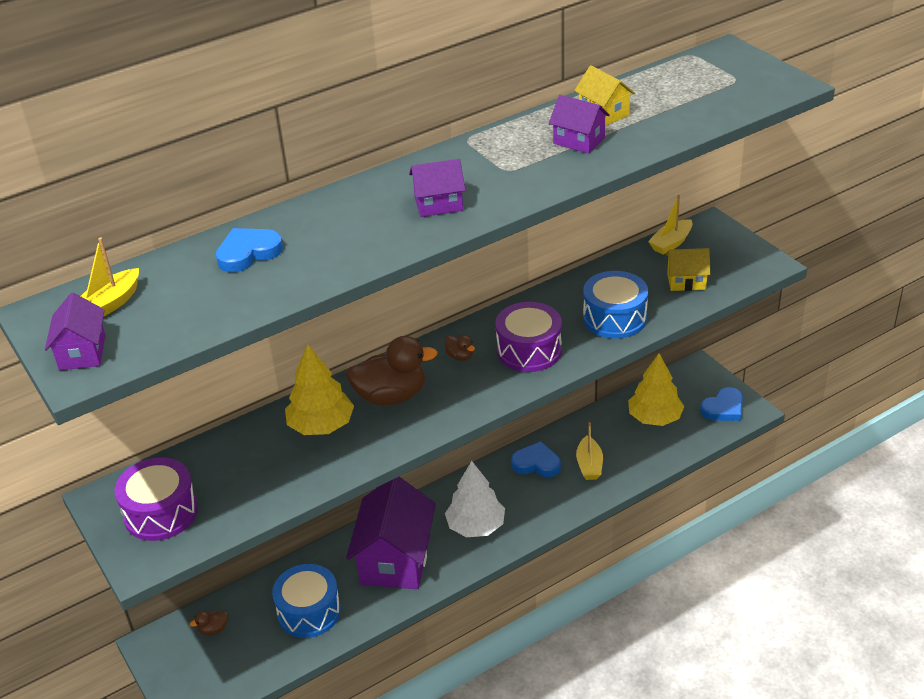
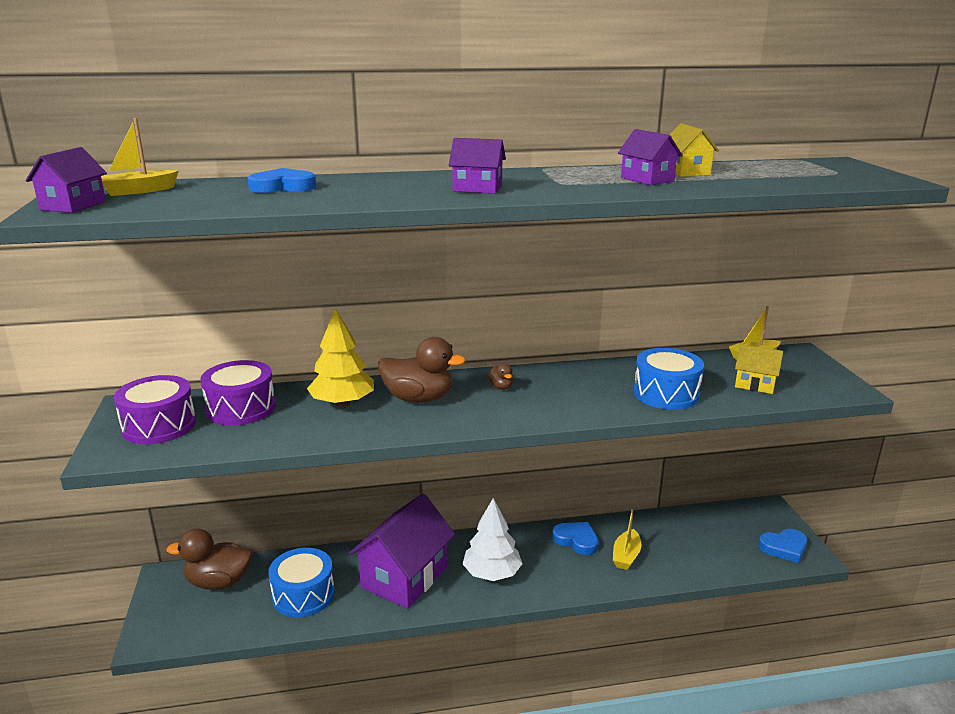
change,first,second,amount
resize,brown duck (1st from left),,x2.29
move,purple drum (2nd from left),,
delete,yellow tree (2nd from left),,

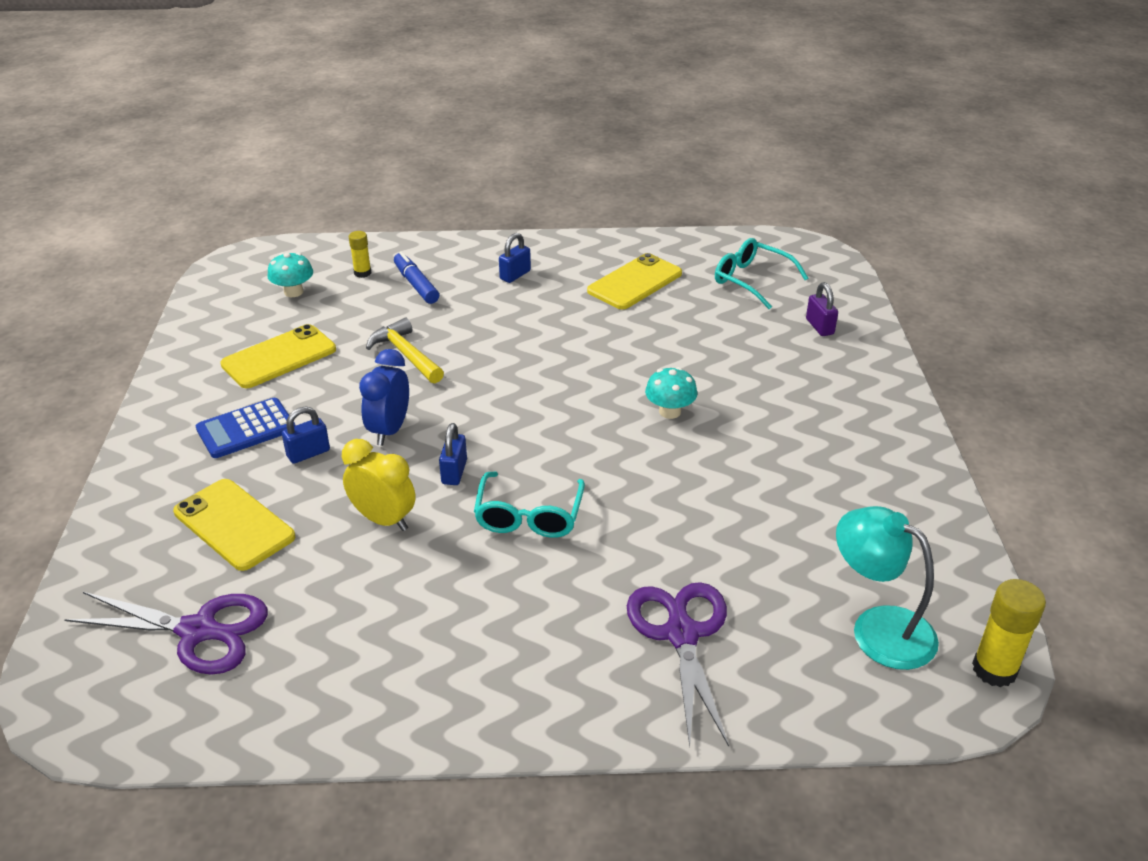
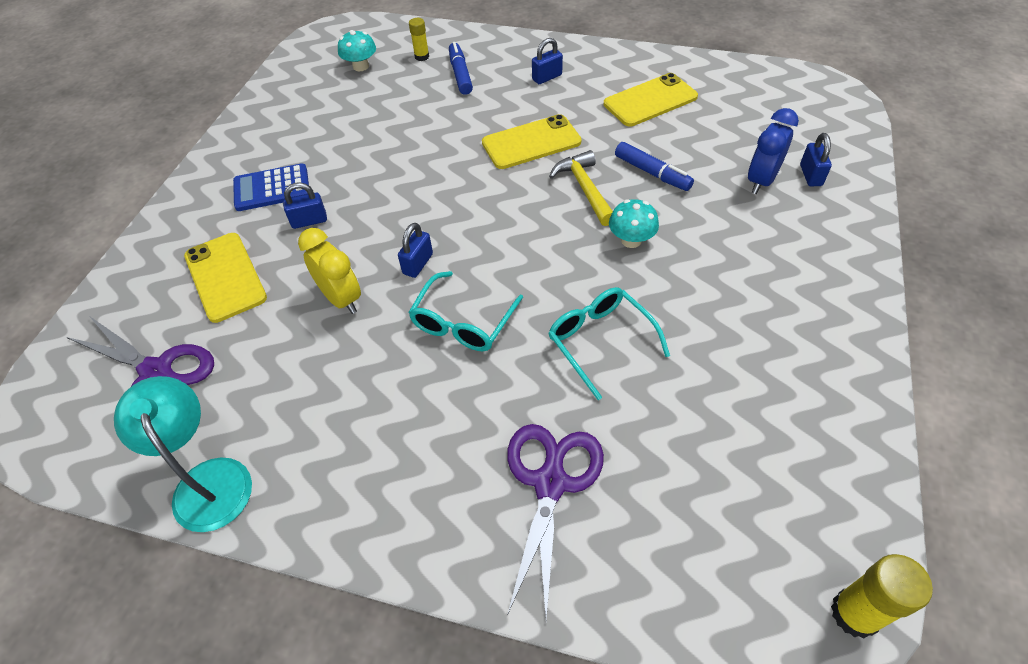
change,first,second,amount
move,yellow phone (2nd from left),,
move,blue clock,,
move,yellow hammer,,
move,turquoise glasses (2nd from left),,
recolor,purple padlock,blue padlock (4th from left),
move,turquoise lamp,,
insert,,blue marker (2nd from left),

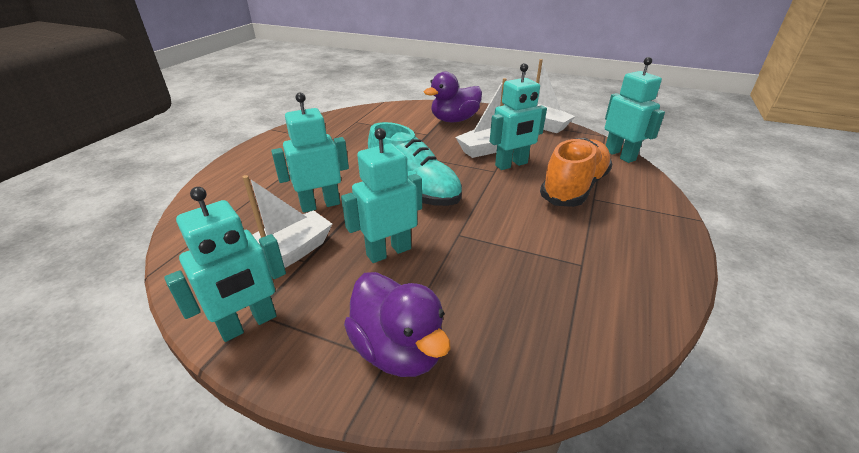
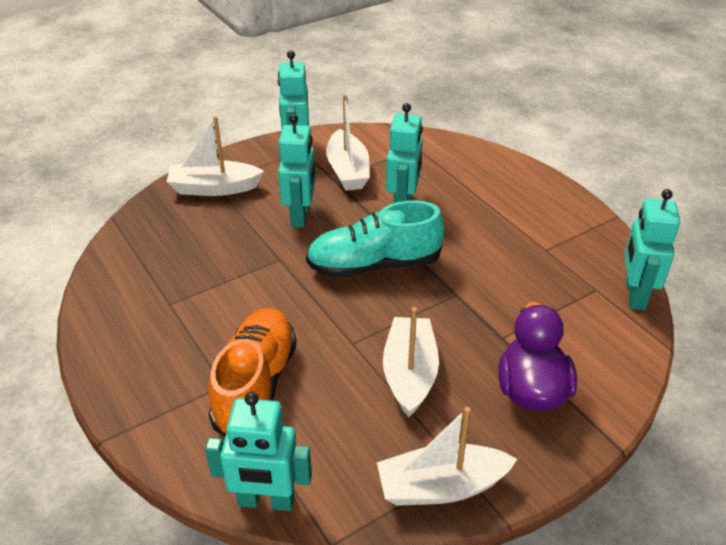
change,first,second,amount
replace,purple duck (1st from left),white boat (1st from left),
move,turquoise robot (4th from left in the first image),turquoise robot (5th from left),
rotate,orange shoe,,150 degrees counterclockwise

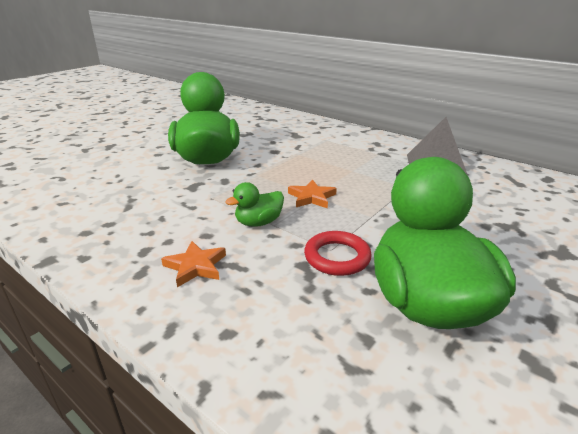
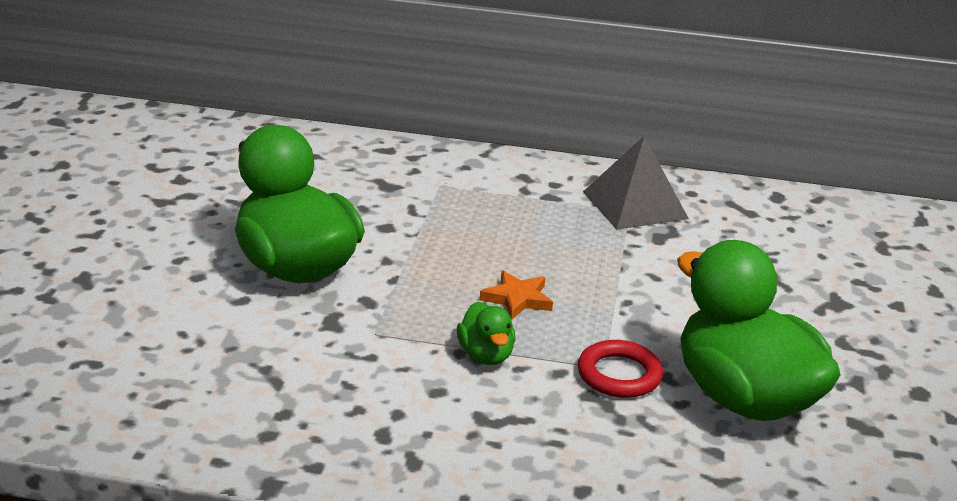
change,first,second,amount
delete,orange star (1st from left),,
rotate,green duck (2nd from left),,45 degrees counterclockwise

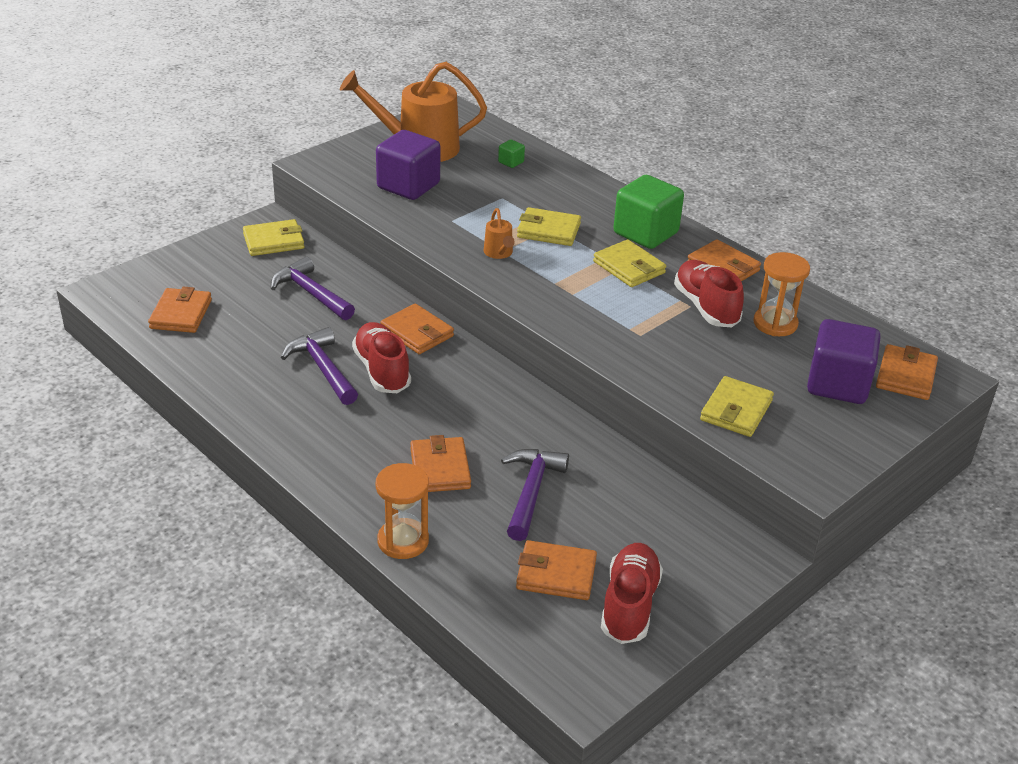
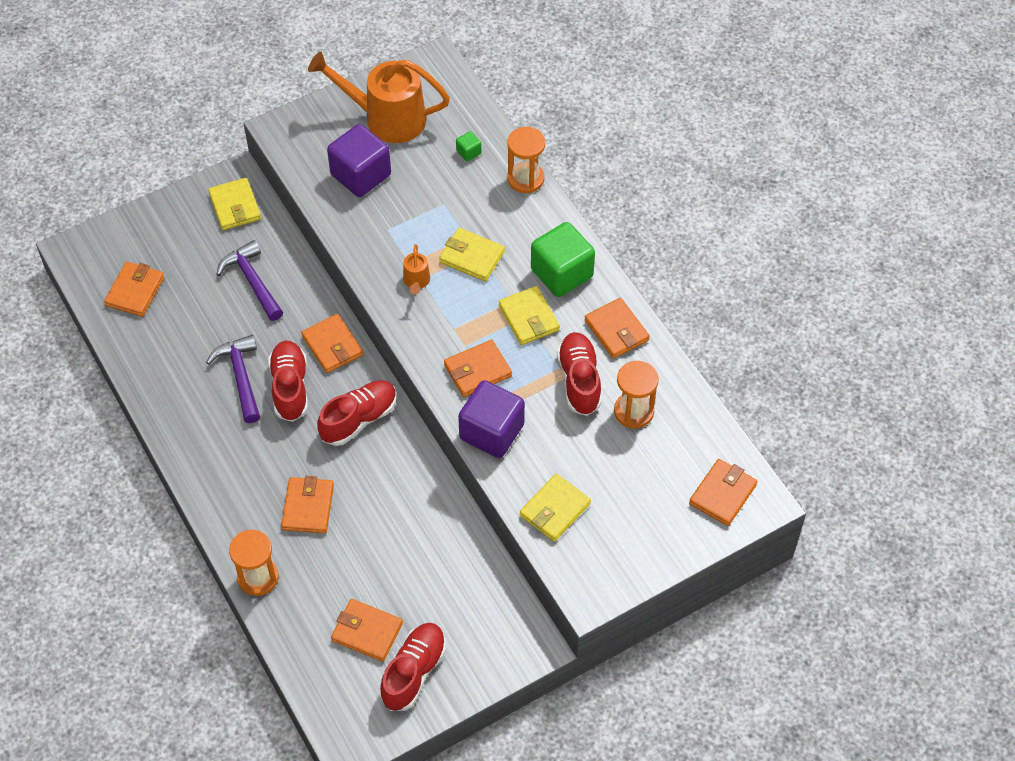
change,first,second,amount
rotate,yellow wallet (1st from left),,75 degrees clockwise
delete,purple hammer (3rd from left),,
move,purple cube (2nd from left),,
insert,,red shoe (2nd from left),
insert,,orange wallet (5th from left),
insert,,orange hourglass (2nd from left),

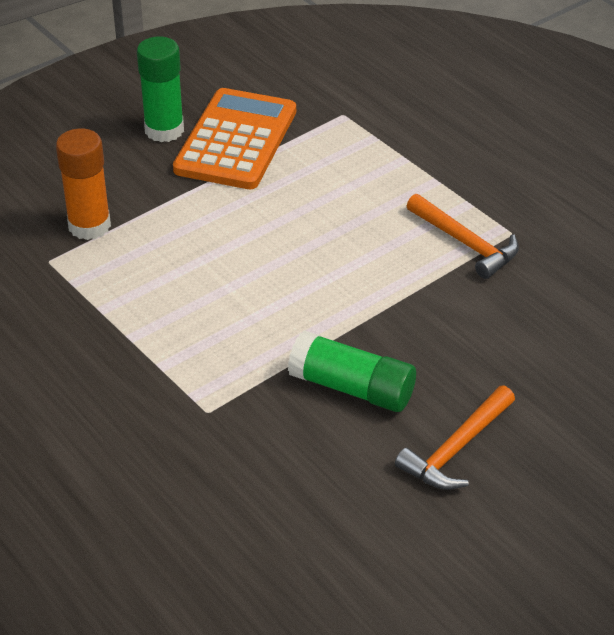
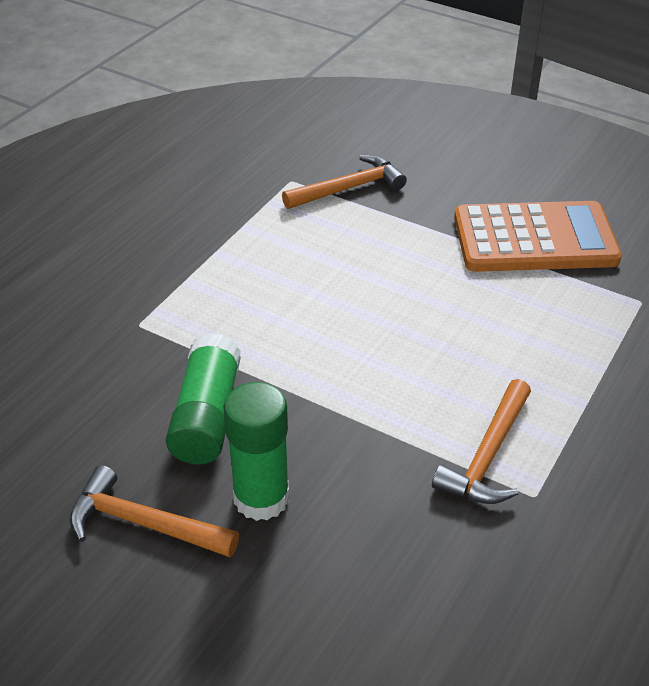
change,first,second,amount
replace,orange glue stick,orange hammer (2nd from left),
move,green glue stick (1st from left in the first image),green glue stick (2nd from left),

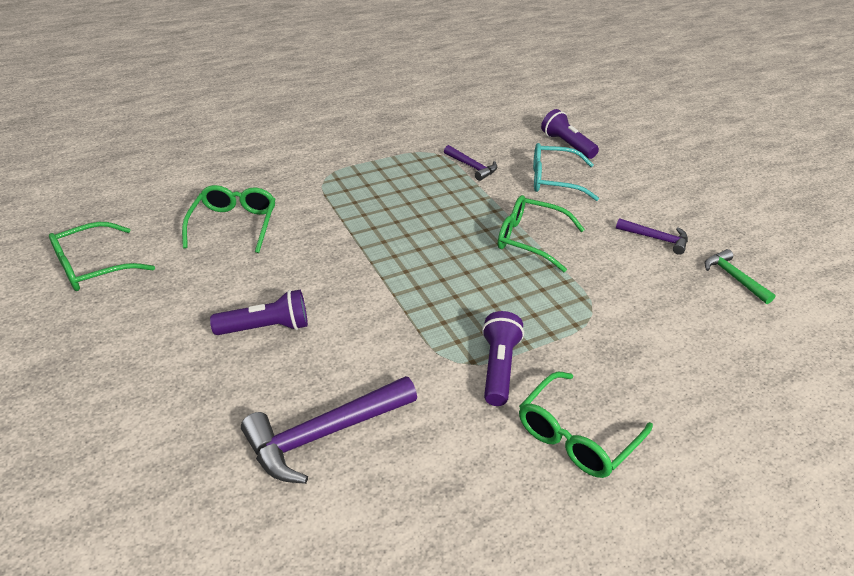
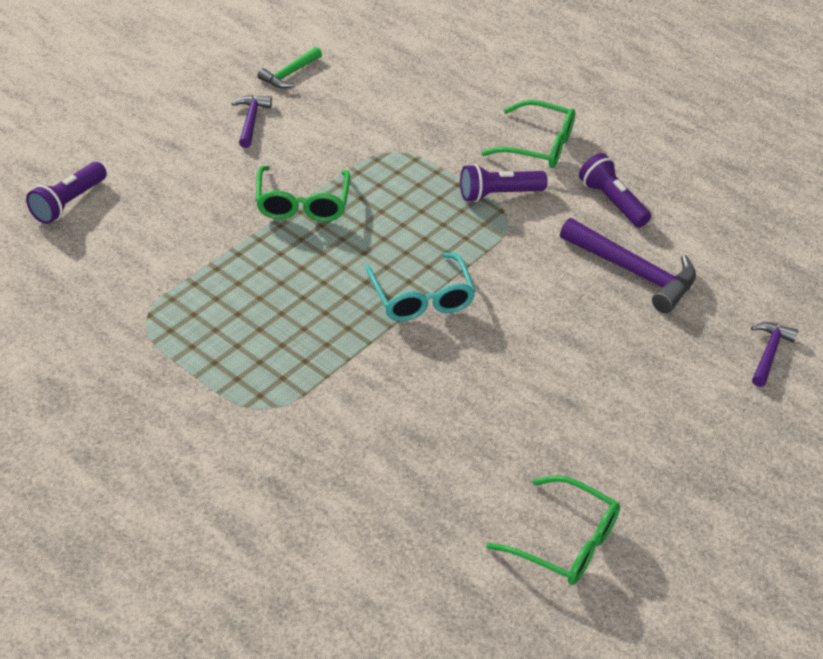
change,first,second,amount
delete,green glasses (2nd from left),,
move,purple flashlight (1st from left in the first image),purple flashlight (3rd from left),
move,purple hammer (2nd from left in the first image),purple hammer (3rd from left),
move,turquoise glasses,,

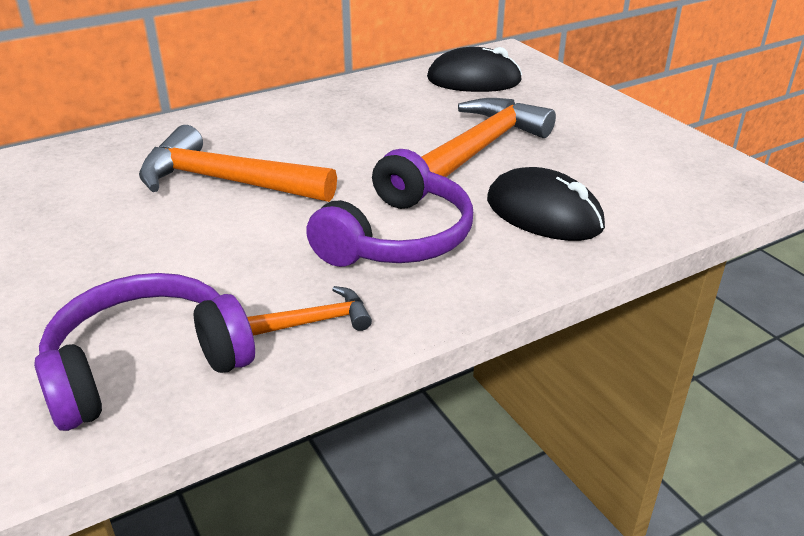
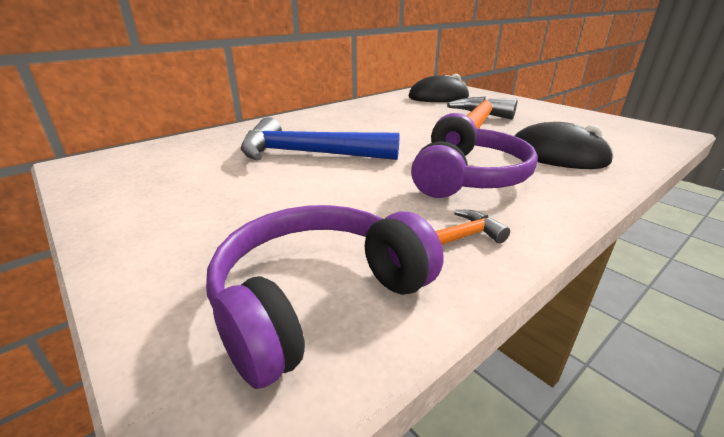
change,first,second,amount
recolor,orange hammer (1st from left),blue hammer,

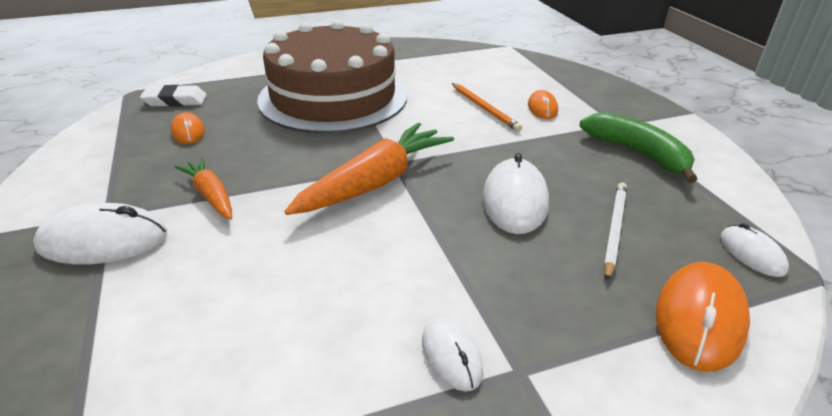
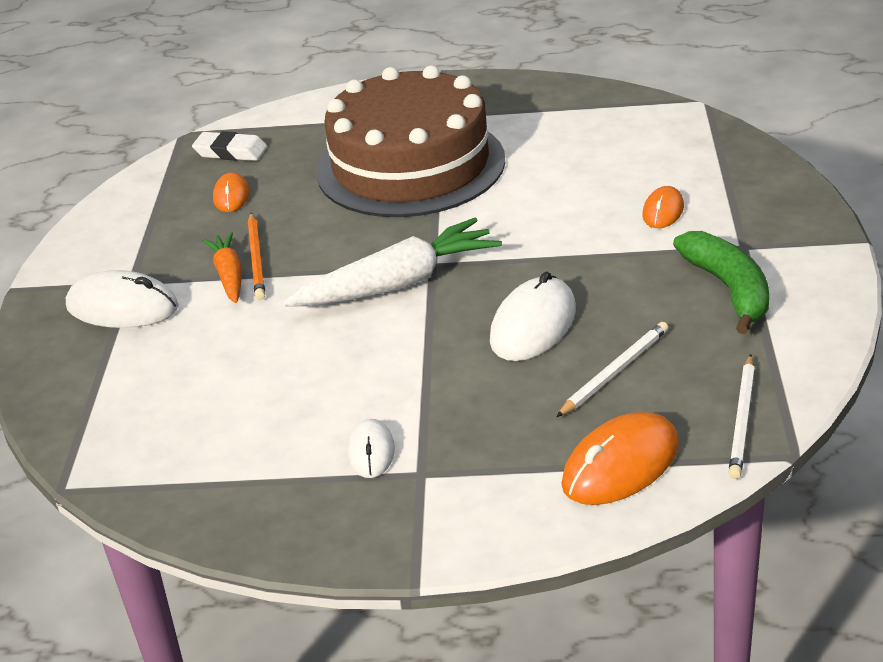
change,first,second,amount
recolor,orange carrot (2nd from left),white carrot,
move,orange pencil,,
replace,white mouse (4th from left),white pencil (2nd from left),

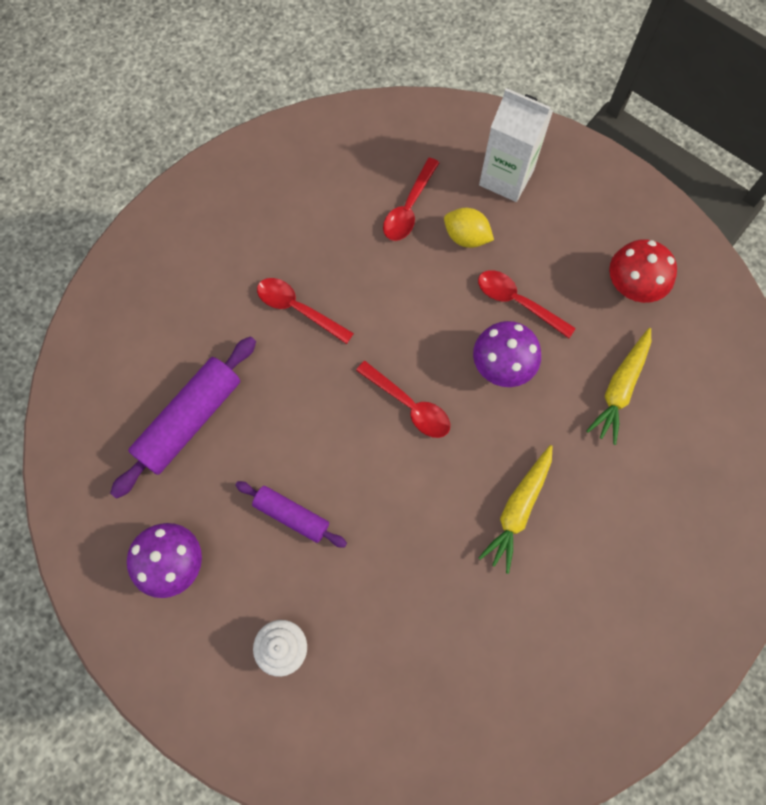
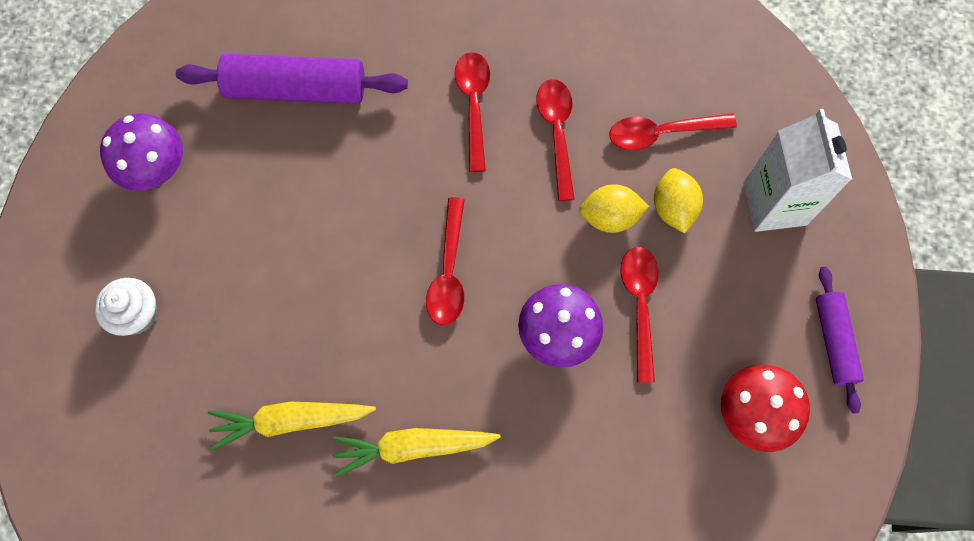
change,first,second,amount
move,purple rolling pin (2nd from left),,
move,yellow carrot (2nd from left in the first image),yellow carrot (1st from left),
insert,,red spoon (3rd from left),
insert,,yellow lemon (1st from left),

